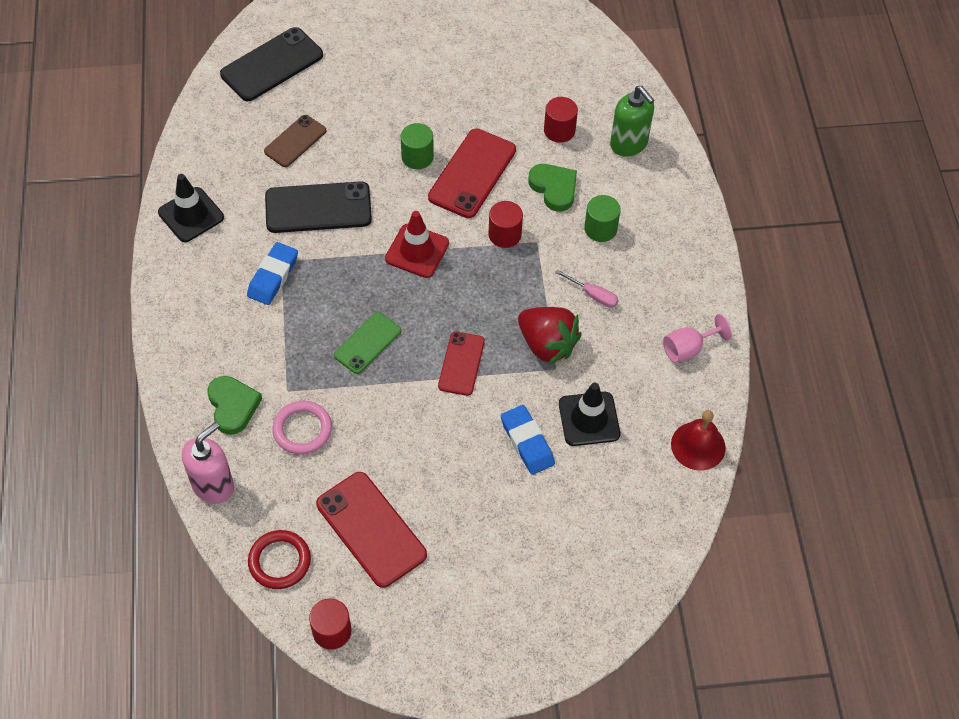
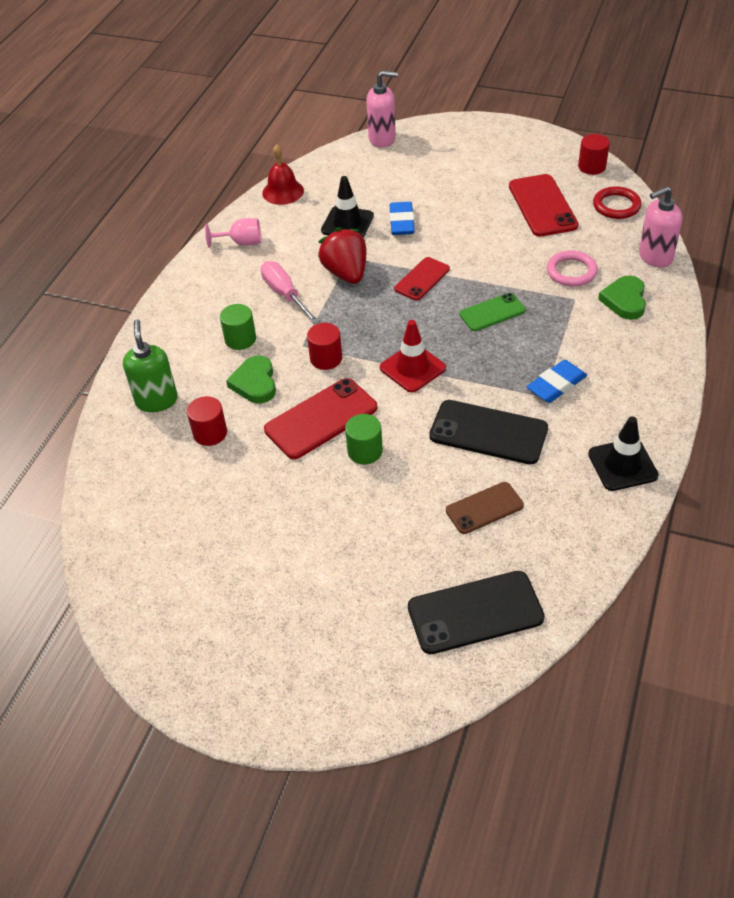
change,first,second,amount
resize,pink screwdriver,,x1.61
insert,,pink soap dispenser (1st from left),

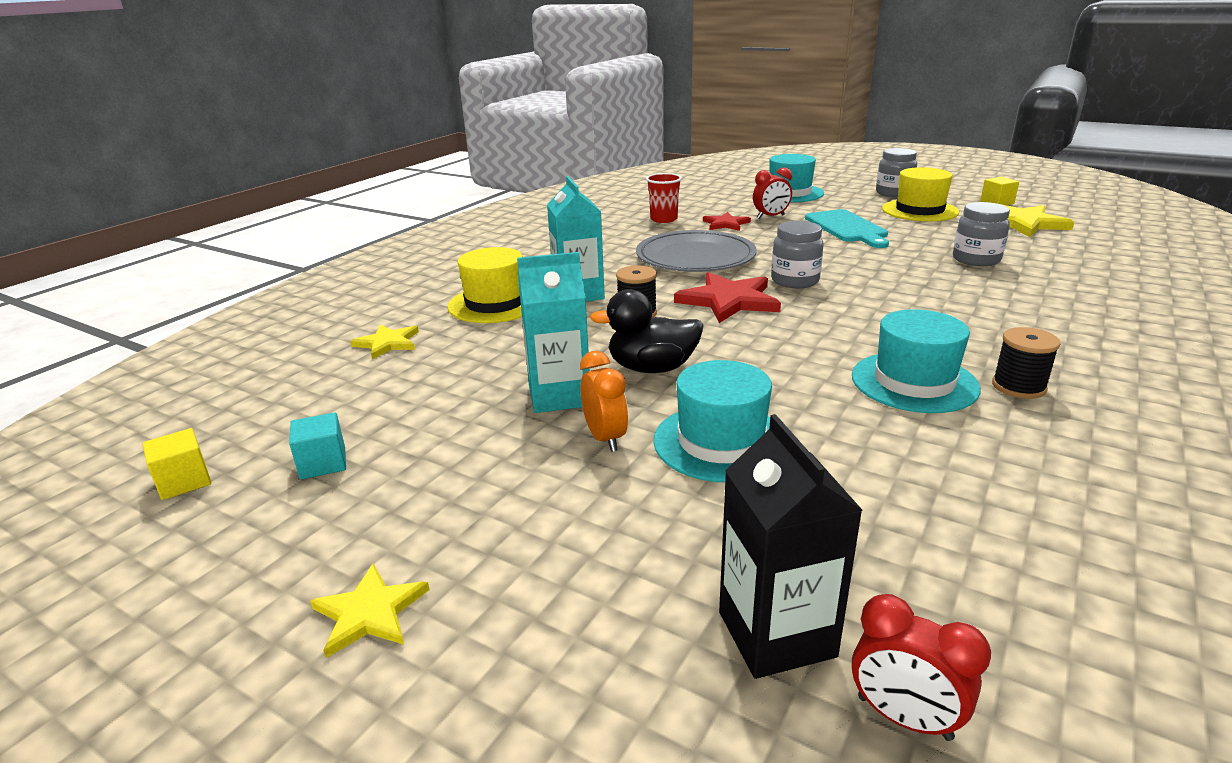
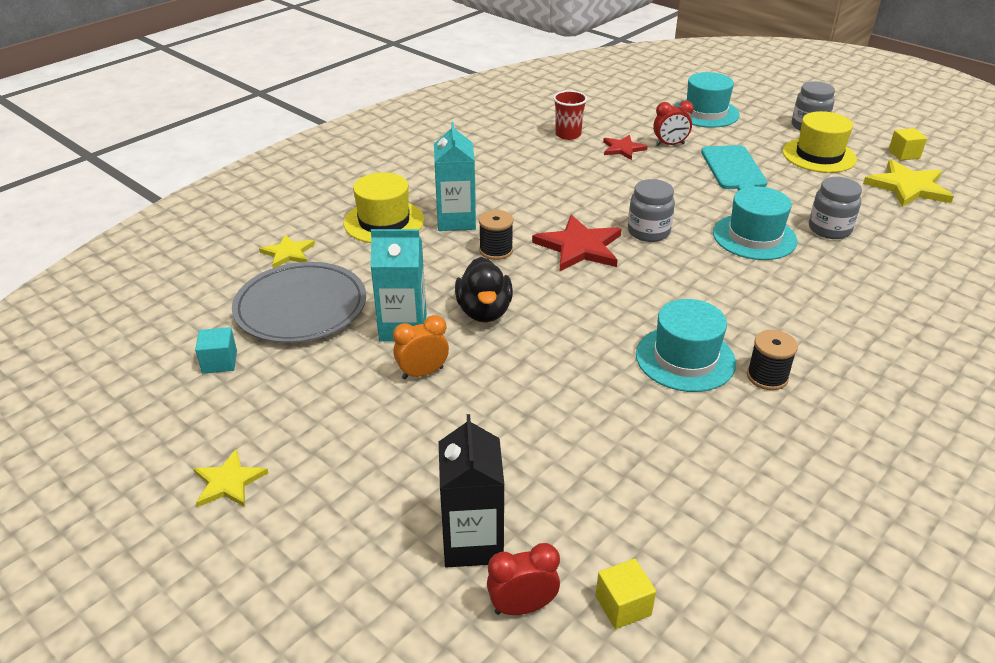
change,first,second,amount
move,yellow cube (1st from left),,
rotate,orange clock,,105 degrees counterclockwise
rotate,black duck,,105 degrees counterclockwise
move,grey plate,,
move,turquoise hat (1st from left in the first image),turquoise hat (3rd from left),
rotate,red clock (2nd from left in the first image),red clock (1st from left),120 degrees clockwise

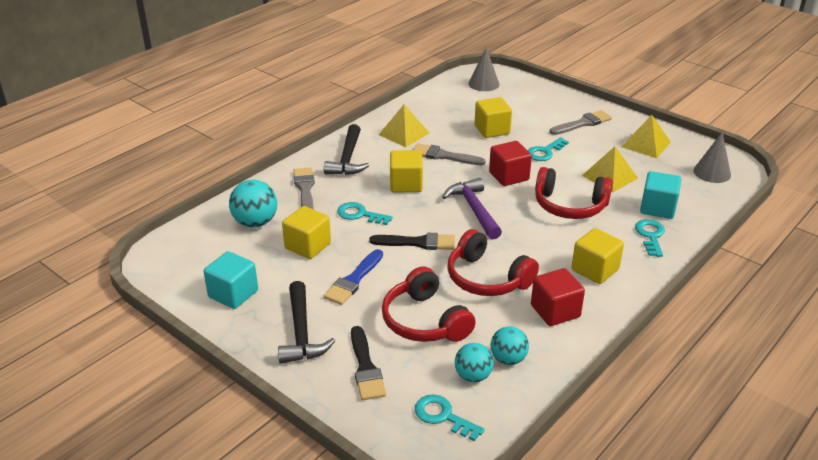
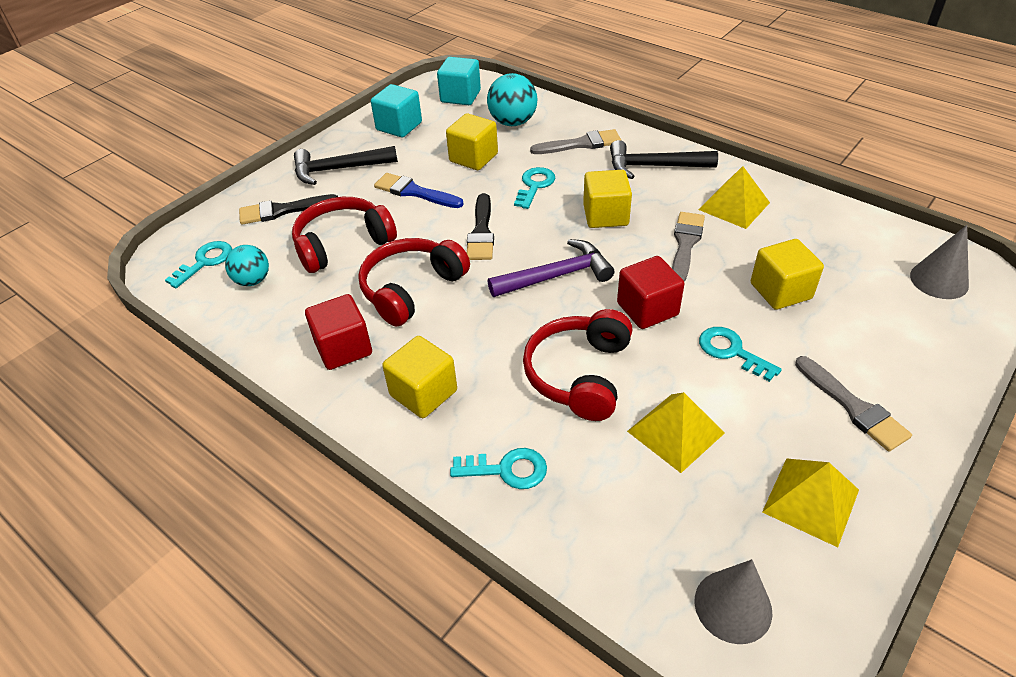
change,first,second,amount
delete,turquoise ball (3rd from left),,
move,turquoise cube (2nd from left),,

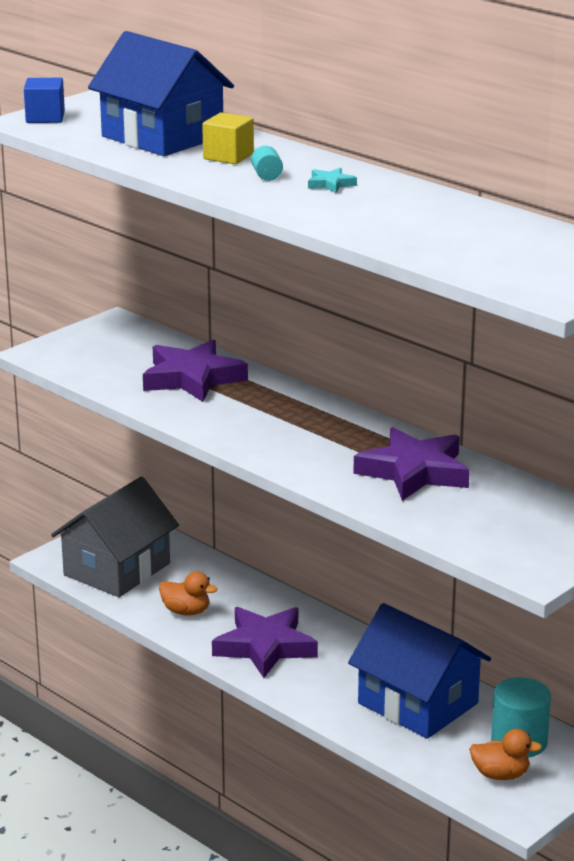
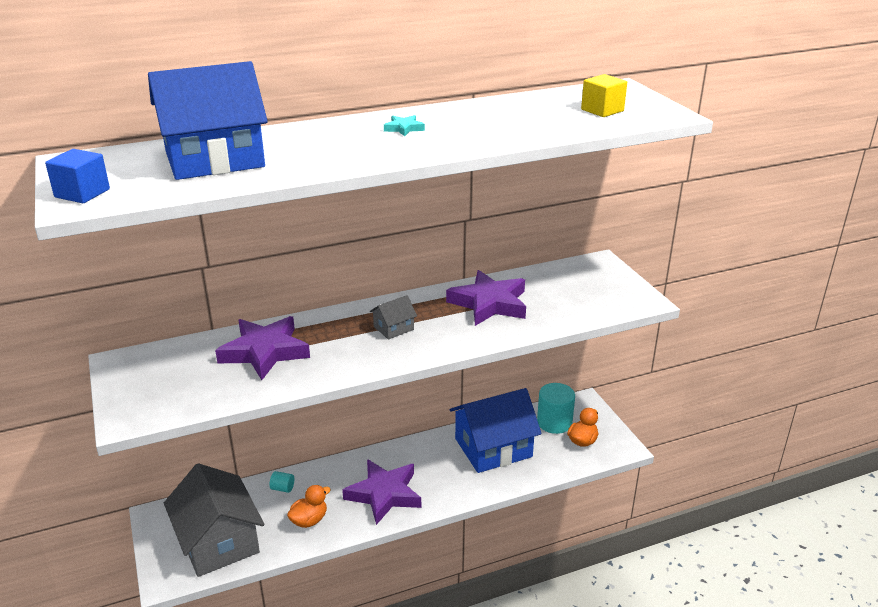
change,first,second,amount
move,yellow cube,,
move,turquoise cylinder (1st from left),,
insert,,grey house (2nd from left),

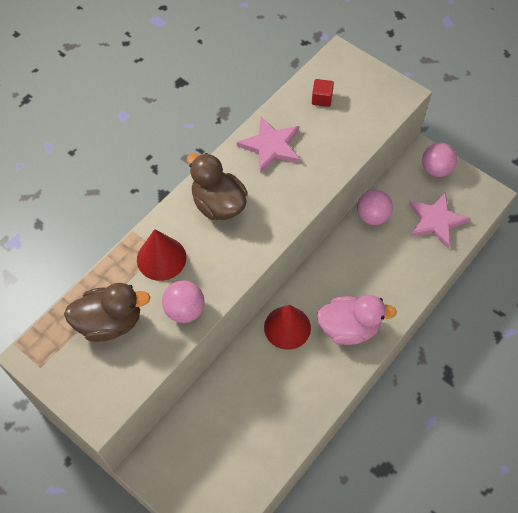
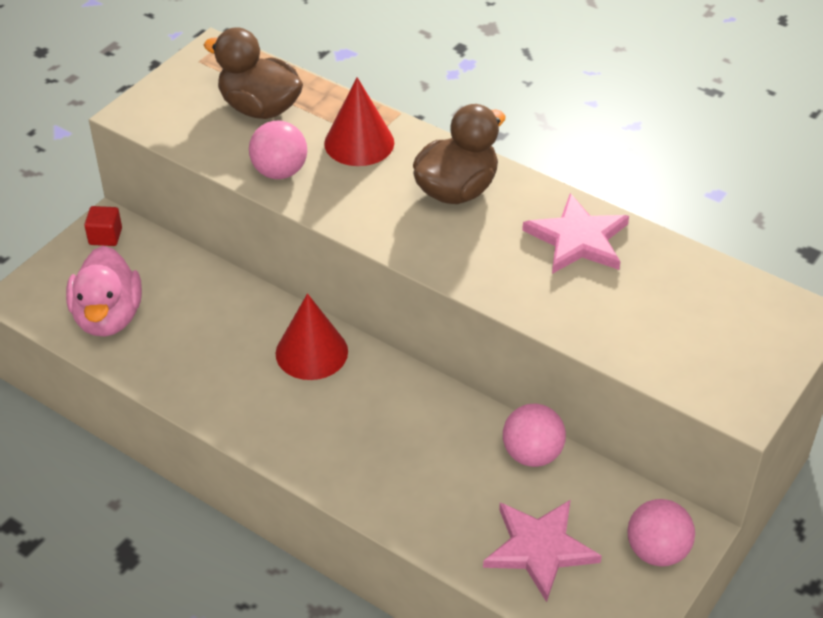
change,first,second,amount
rotate,brown duck (1st from left),,135 degrees clockwise
move,red cube,,
move,pink duck,,

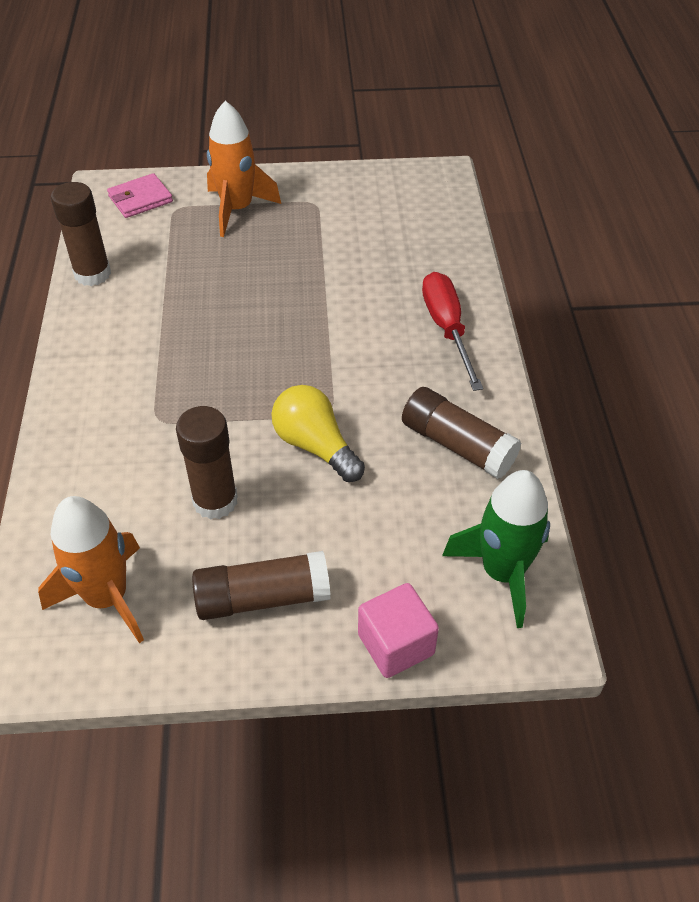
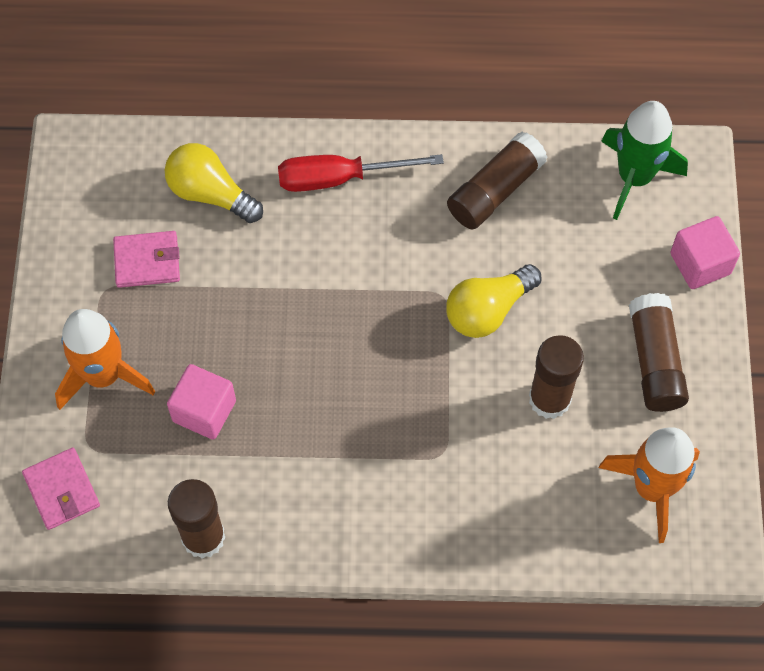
change,first,second,amount
insert,,pink wallet (2nd from left),
insert,,yellow light bulb (1st from left),
insert,,pink cube (1st from left),

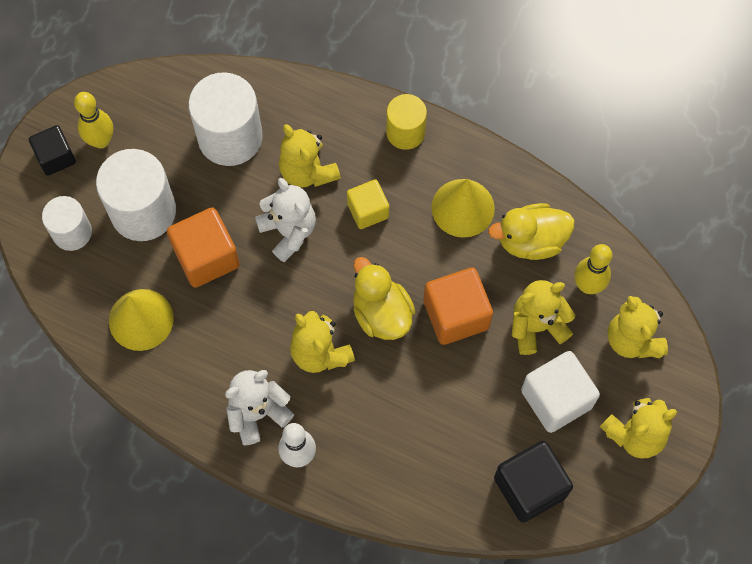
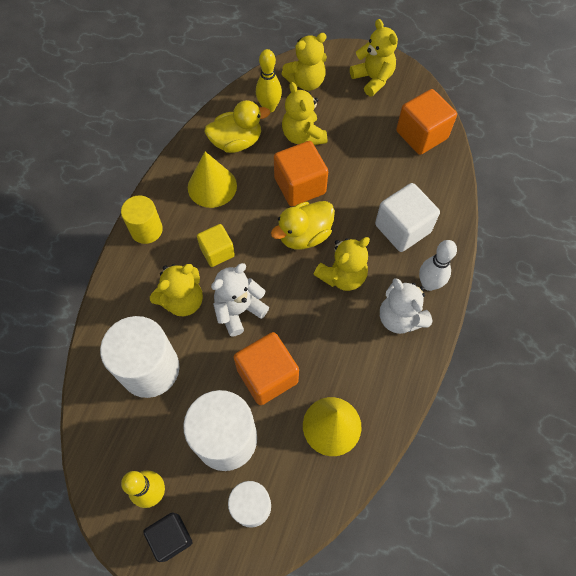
change,first,second,amount
rotate,yellow duck (2nd from left in the first image),yellow duck (1st from left),90 degrees counterclockwise
recolor,black cube (2nd from left),orange cube (3rd from left),
move,white cube,,

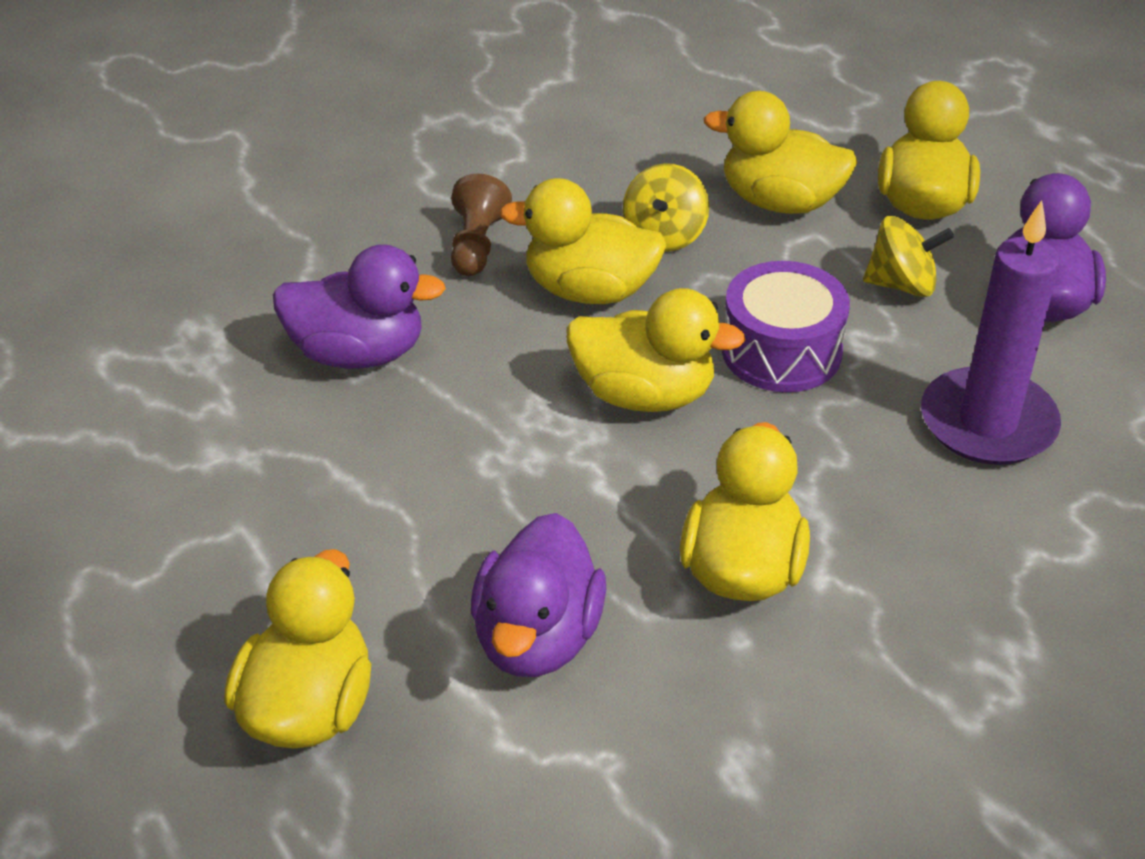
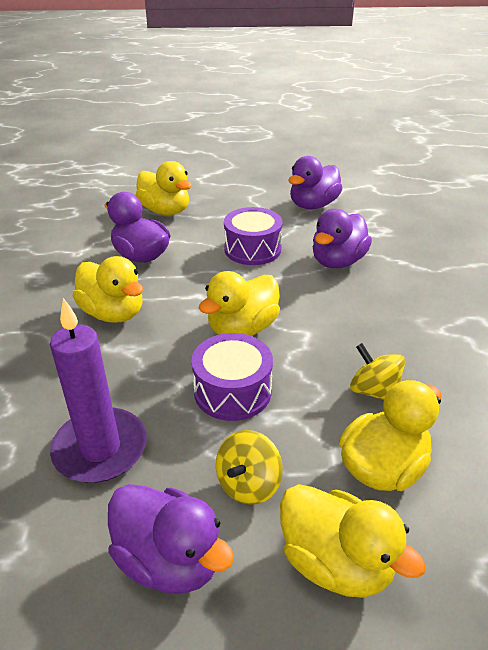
change,first,second,amount
delete,brown pawn,,
delete,yellow duck (2nd from left),,
insert,,purple drum (2nd from left),
insert,,purple duck (3rd from left),

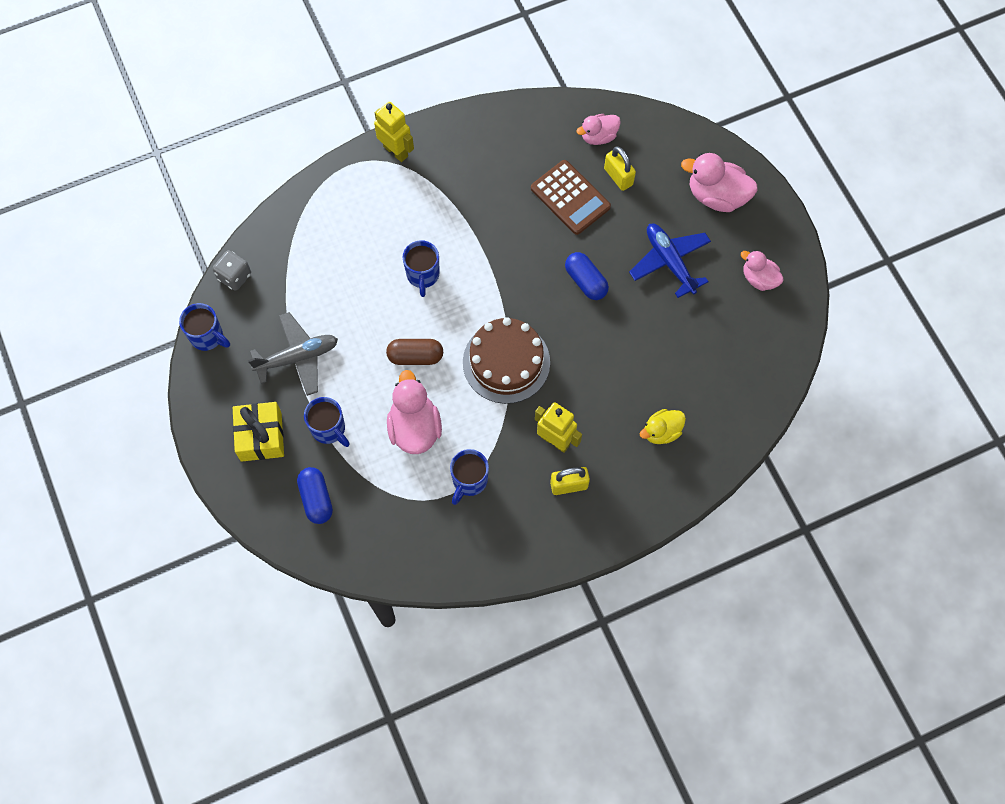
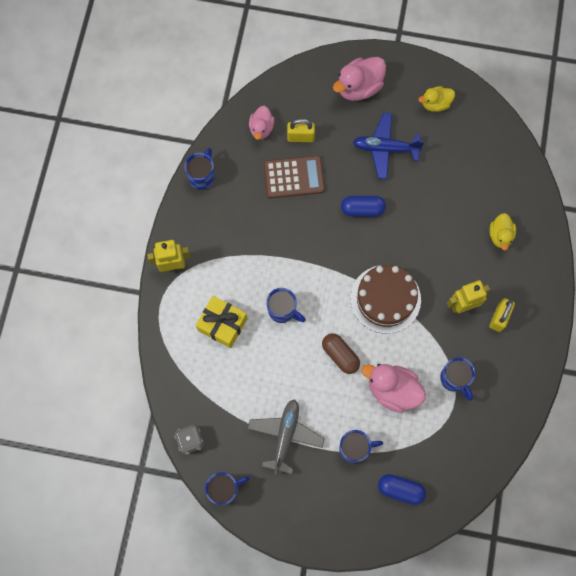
change,first,second,amount
move,yellow gift,,
rotate,brown capsule,,75 degrees counterclockwise
recolor,pink duck (4th from left),yellow duck (1st from left),
insert,,blue mug (1st from left),

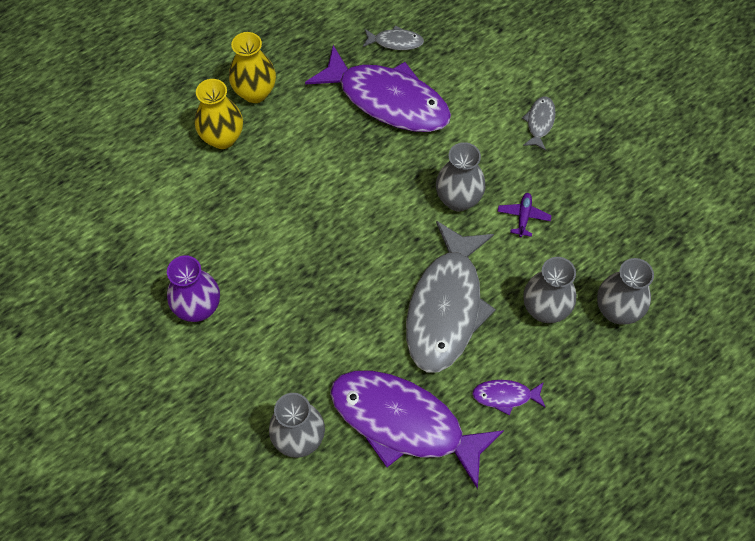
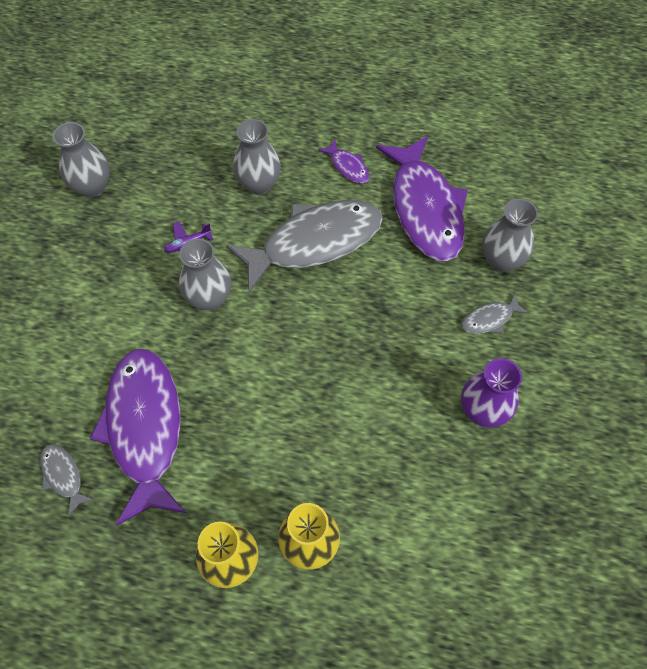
change,first,second,amount
move,grey fish (3rd from left),,
move,grey vase (4th from left in the first image),grey vase (1st from left),

